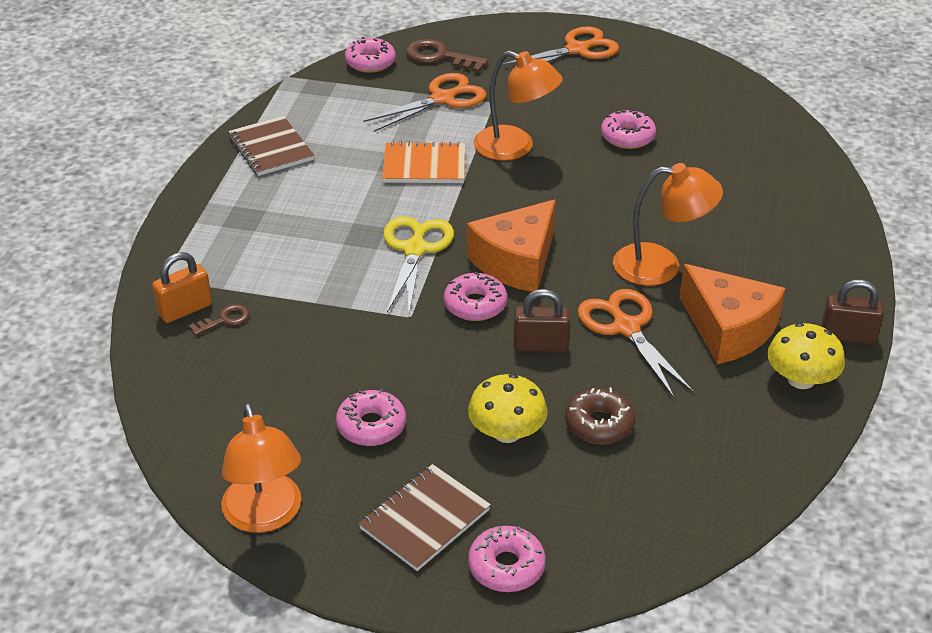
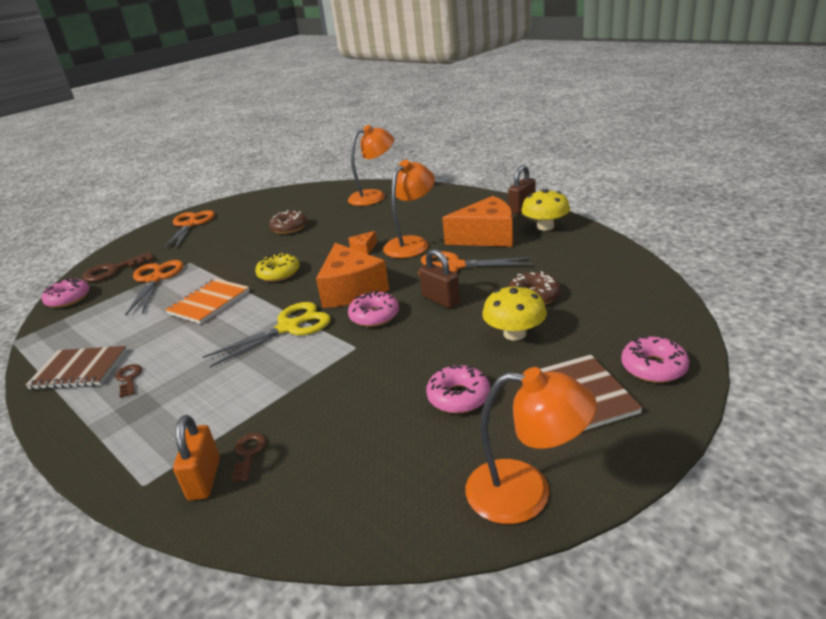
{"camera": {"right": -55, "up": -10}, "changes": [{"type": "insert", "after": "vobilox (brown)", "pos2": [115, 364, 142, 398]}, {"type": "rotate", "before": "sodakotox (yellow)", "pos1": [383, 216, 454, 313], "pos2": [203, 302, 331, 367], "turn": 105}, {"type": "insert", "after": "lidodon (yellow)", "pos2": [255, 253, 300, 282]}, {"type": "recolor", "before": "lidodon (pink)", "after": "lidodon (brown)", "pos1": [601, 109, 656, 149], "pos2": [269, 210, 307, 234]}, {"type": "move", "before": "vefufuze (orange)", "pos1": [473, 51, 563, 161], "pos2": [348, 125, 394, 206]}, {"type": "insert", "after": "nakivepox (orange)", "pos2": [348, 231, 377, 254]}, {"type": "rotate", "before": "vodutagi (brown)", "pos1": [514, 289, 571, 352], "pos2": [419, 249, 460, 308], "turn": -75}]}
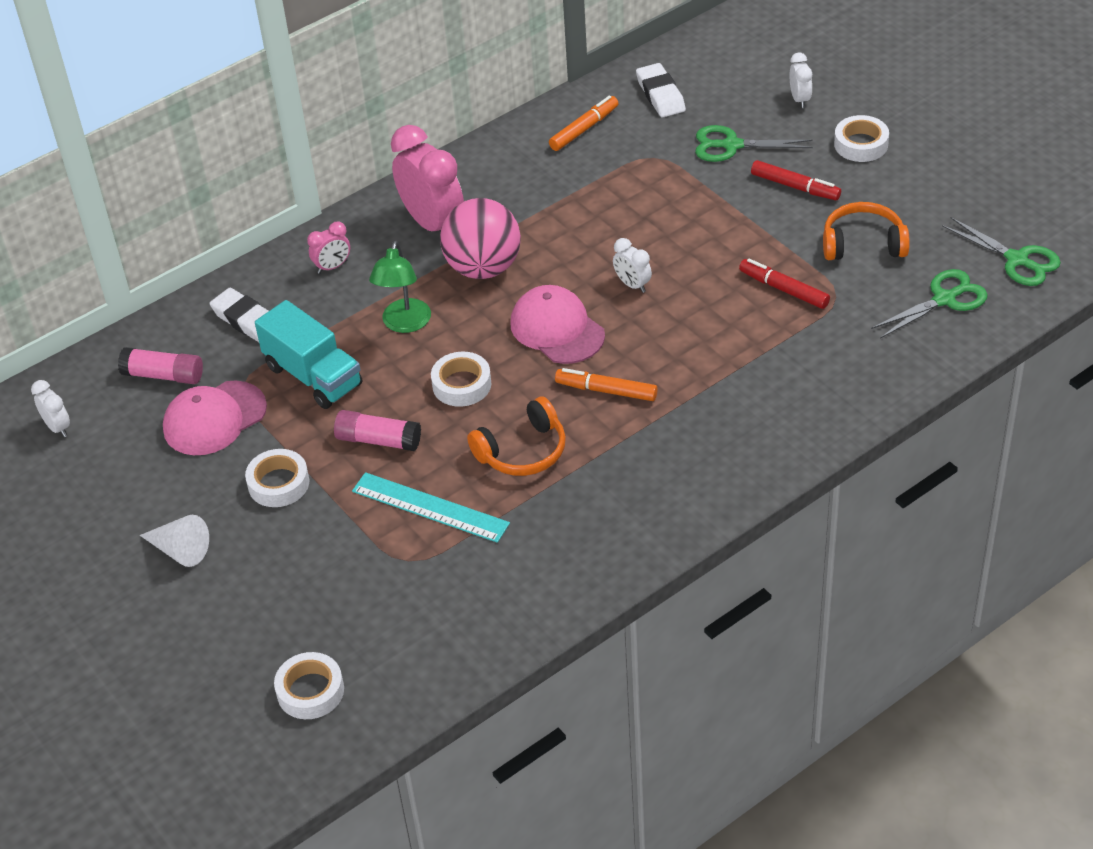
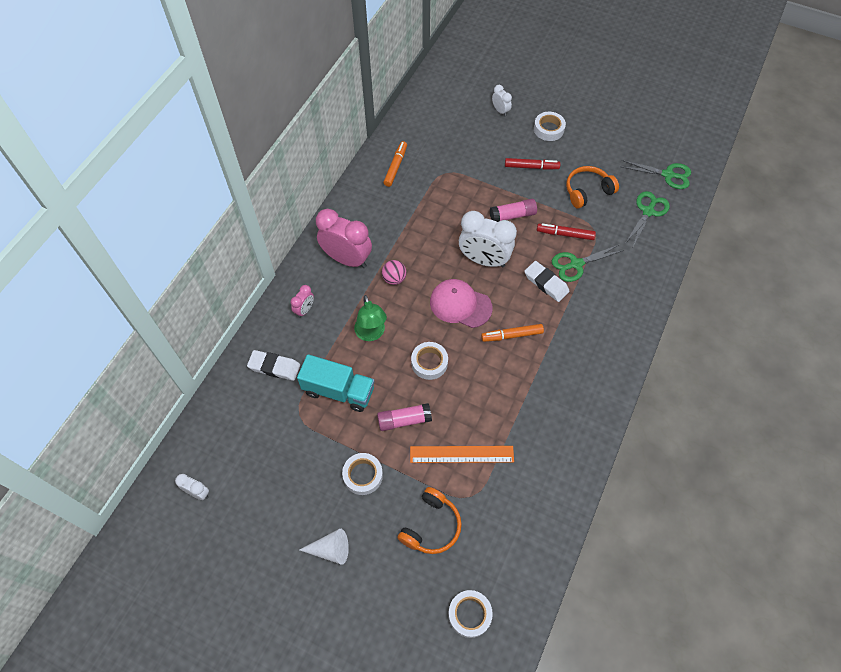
{"camera": {"right": -30, "up": 15}, "changes": [{"type": "resize", "before": "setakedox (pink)", "pos1": [440, 198, 521, 279], "pos2": [382, 260, 407, 285], "scale": 0.5}, {"type": "move", "before": "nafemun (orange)", "pos1": [467, 396, 566, 476], "pos2": [397, 487, 462, 554]}, {"type": "recolor", "before": "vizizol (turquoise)", "after": "vizizol (orange)", "pos1": [352, 472, 510, 543], "pos2": [410, 446, 514, 463]}, {"type": "resize", "before": "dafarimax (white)", "pos1": [613, 238, 652, 293], "pos2": [459, 211, 517, 267], "scale": 2.11}, {"type": "move", "before": "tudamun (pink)", "pos1": [118, 347, 203, 384], "pos2": [490, 199, 537, 222]}, {"type": "move", "before": "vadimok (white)", "pos1": [636, 63, 686, 117], "pos2": [524, 261, 569, 302]}, {"type": "move", "before": "sodakotox (green)", "pos1": [695, 125, 813, 162], "pos2": [552, 244, 624, 282]}, {"type": "delete", "before": "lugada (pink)", "pos1": [163, 381, 267, 455]}]}
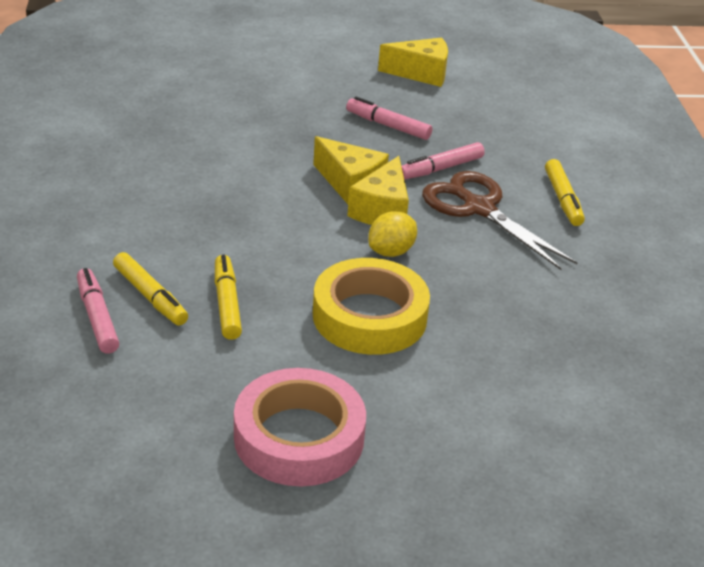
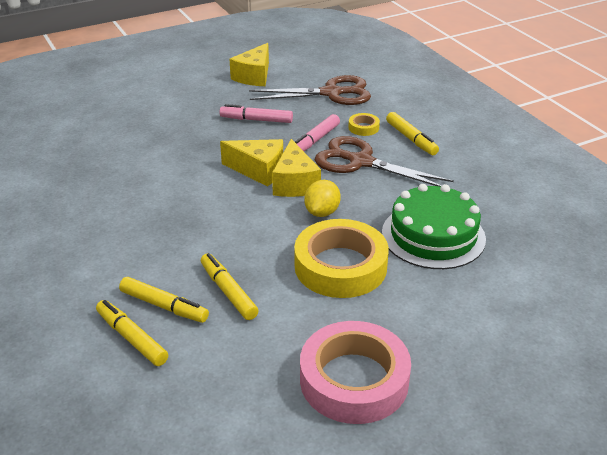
{"camera": {"right": -20, "up": 0}, "changes": [{"type": "recolor", "before": "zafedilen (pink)", "after": "zafedilen (yellow)", "pos1": [77, 268, 119, 354], "pos2": [96, 300, 168, 366]}, {"type": "rotate", "before": "nakivepox (yellow)", "pos1": [378, 38, 448, 87], "pos2": [229, 43, 269, 86], "turn": 135}, {"type": "insert", "after": "sodakotox (brown)", "pos2": [249, 75, 371, 105]}, {"type": "insert", "after": "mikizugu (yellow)", "pos2": [348, 113, 380, 136]}, {"type": "insert", "after": "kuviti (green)", "pos2": [382, 184, 486, 269]}]}
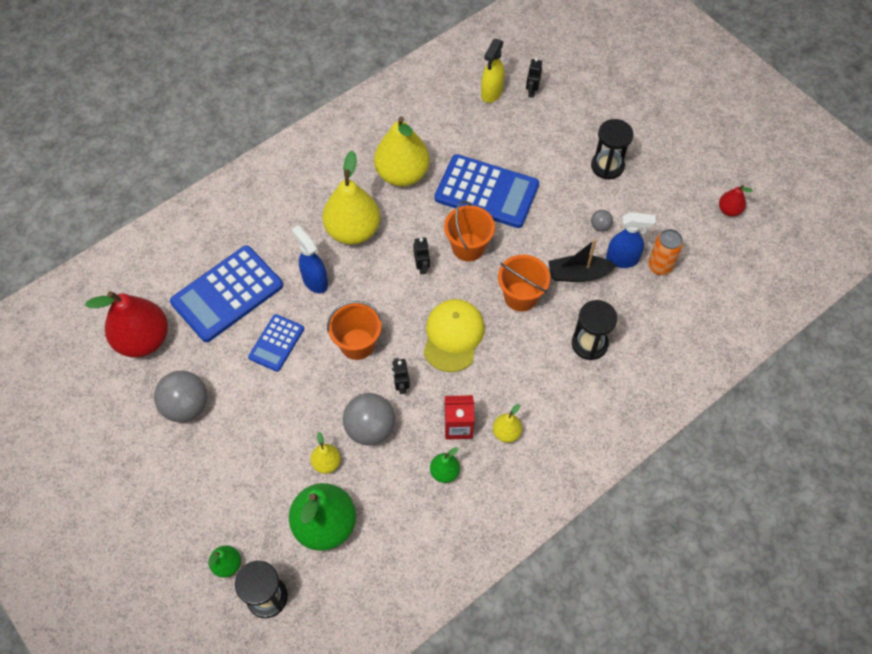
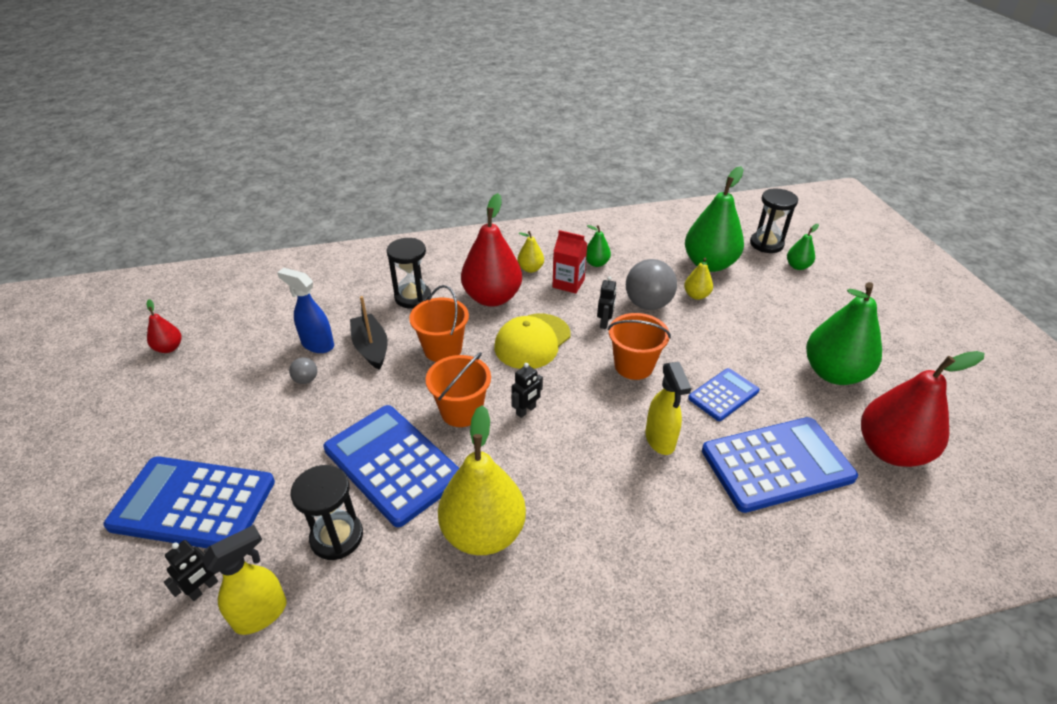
{"camera": {"right": -155, "up": -20}, "changes": [{"type": "insert", "after": "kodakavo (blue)", "pos2": [103, 456, 275, 548]}, {"type": "move", "before": "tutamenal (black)", "pos1": [591, 119, 633, 180], "pos2": [291, 465, 363, 560]}, {"type": "rotate", "before": "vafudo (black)", "pos1": [549, 239, 617, 282], "pos2": [350, 296, 388, 370], "turn": -135}, {"type": "insert", "after": "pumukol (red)", "pos2": [461, 193, 522, 307]}, {"type": "rotate", "before": "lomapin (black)", "pos1": [413, 237, 430, 275], "pos2": [511, 363, 543, 418], "turn": -150}, {"type": "recolor", "before": "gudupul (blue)", "after": "gudupul (yellow)", "pos1": [291, 226, 328, 293], "pos2": [645, 362, 691, 455]}, {"type": "replace", "before": "setakedox (grey)", "after": "pumukol (green)", "pos1": [154, 370, 207, 423], "pos2": [806, 282, 882, 385]}, {"type": "delete", "before": "pumukol (yellow)", "pos1": [322, 150, 380, 245]}, {"type": "delete", "before": "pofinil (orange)", "pos1": [648, 229, 683, 275]}]}
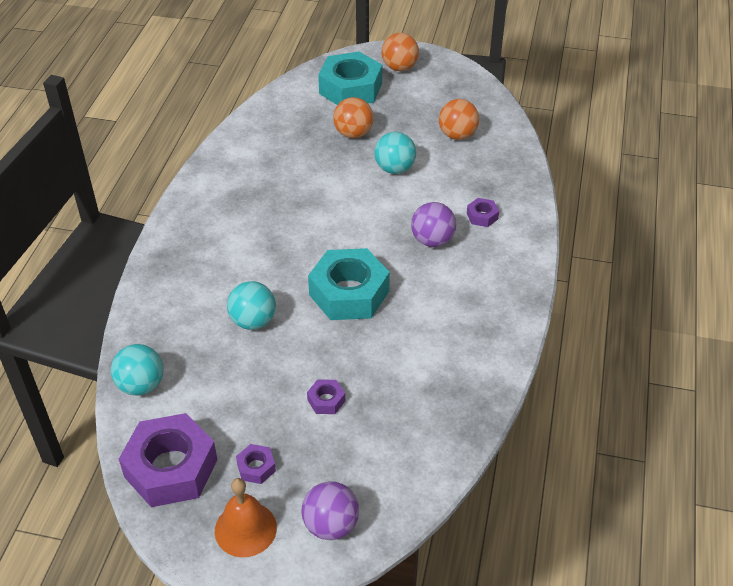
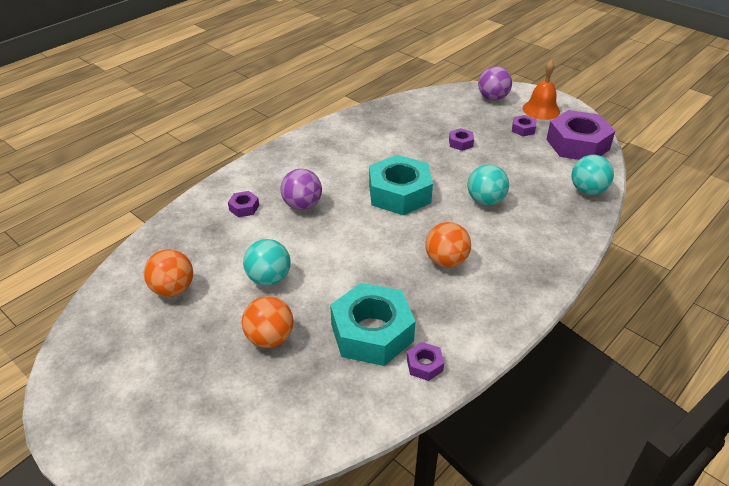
{"camera": {"right": -150, "up": -5}, "changes": [{"type": "move", "before": "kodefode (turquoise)", "pos1": [318, 52, 382, 105], "pos2": [330, 283, 416, 366]}, {"type": "insert", "after": "kodefode (purple)", "pos2": [407, 342, 444, 381]}, {"type": "move", "before": "setakedox (orange)", "pos1": [381, 33, 419, 71], "pos2": [426, 222, 471, 267]}]}
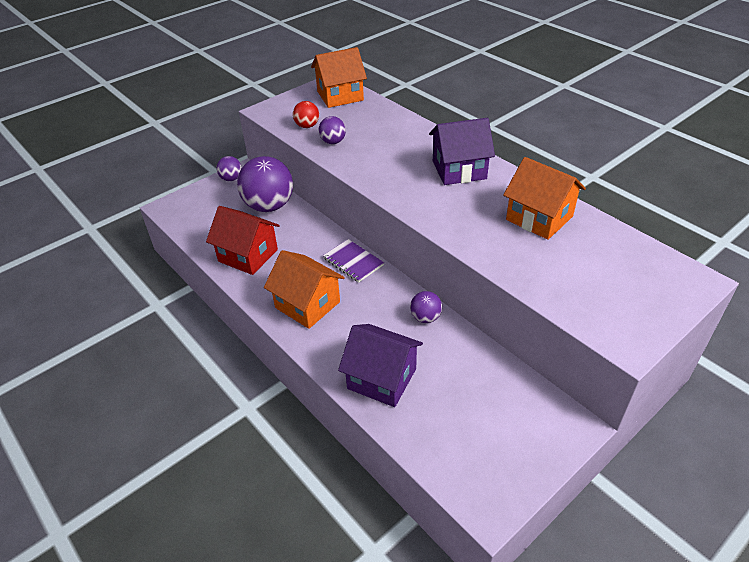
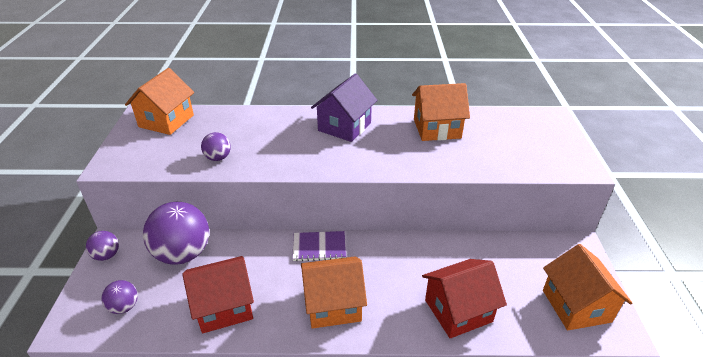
{"camera": {"right": -50, "up": -5}, "changes": [{"type": "move", "before": "setakedox (purple)", "pos1": [410, 291, 442, 323], "pos2": [101, 280, 138, 314]}, {"type": "recolor", "before": "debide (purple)", "after": "debide (red)", "pos1": [338, 324, 423, 407], "pos2": [422, 259, 507, 338]}, {"type": "insert", "after": "debide (orange)", "pos2": [543, 244, 633, 330]}, {"type": "delete", "before": "setakedox (red)", "pos1": [293, 101, 319, 128]}]}
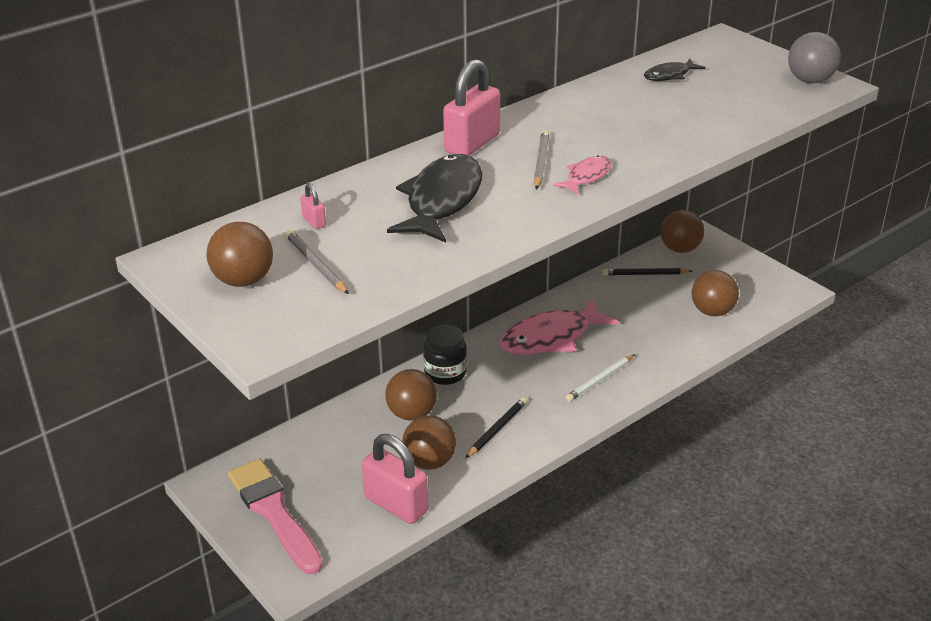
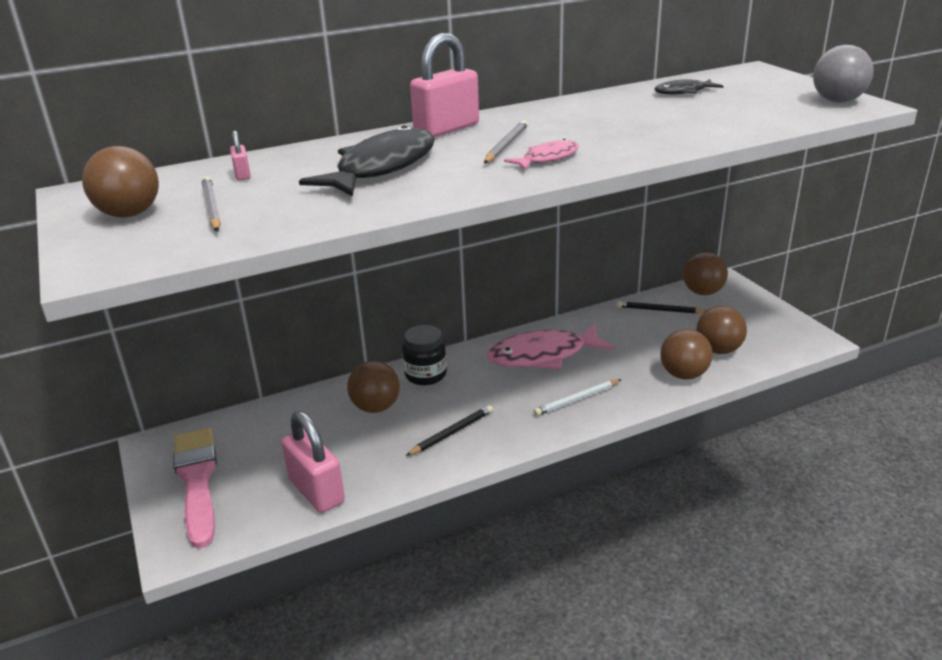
{"camera": {"right": 15, "up": -5}, "changes": [{"type": "move", "before": "setakedox (brown)", "pos1": [402, 415, 456, 470], "pos2": [660, 329, 713, 379]}]}
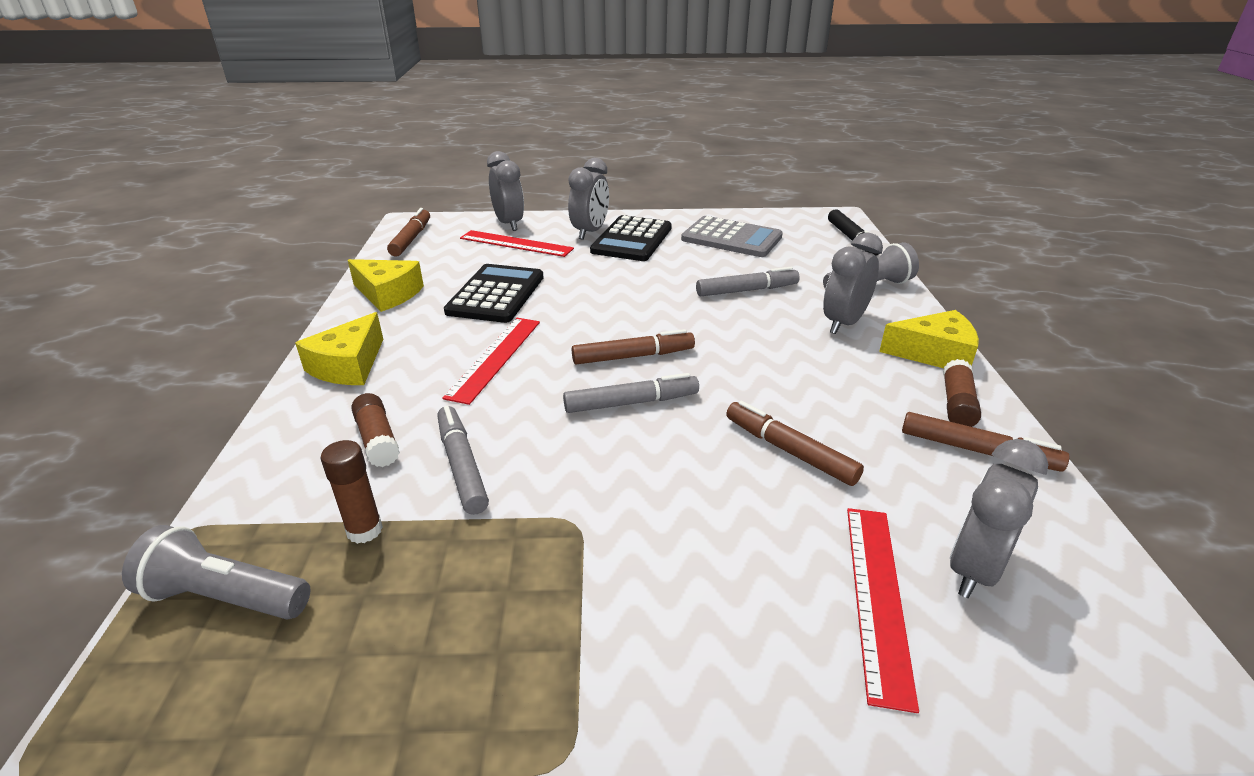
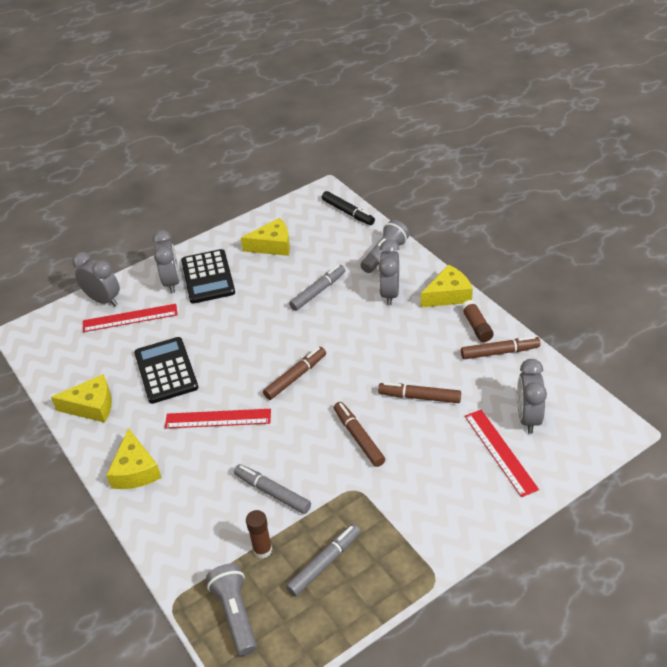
{"camera": {"right": -30, "up": 10}, "changes": [{"type": "rotate", "before": "vizizol (red)", "pos1": [442, 318, 540, 405], "pos2": [165, 409, 271, 429], "turn": -75}, {"type": "rotate", "before": "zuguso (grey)", "pos1": [122, 525, 310, 620], "pos2": [206, 563, 257, 656], "turn": 90}, {"type": "replace", "before": "kodakavo (grey)", "after": "nakivepox (yellow)", "pos1": [681, 216, 783, 257], "pos2": [241, 218, 290, 256]}, {"type": "move", "before": "zafedilen (grey)", "pos1": [563, 373, 699, 413], "pos2": [286, 524, 360, 597]}, {"type": "move", "before": "zafedilen (brown)", "pos1": [387, 208, 430, 257], "pos2": [334, 402, 385, 467]}, {"type": "delete", "before": "tudamun (brown)", "pos1": [351, 393, 400, 467]}]}
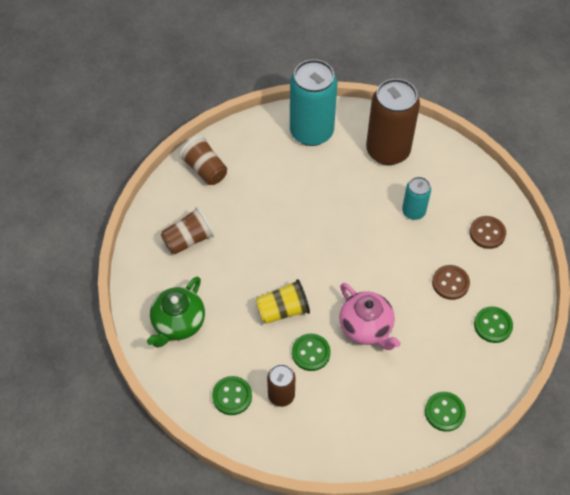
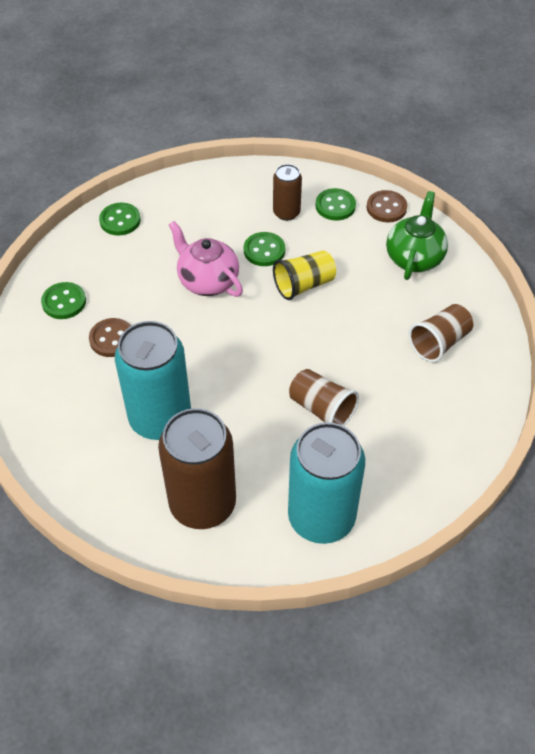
{"camera": {"right": 170, "up": -5}, "changes": [{"type": "resize", "before": "pofinil (turquoise)", "pos1": [402, 177, 431, 220], "pos2": [115, 321, 191, 440], "scale": 1.94}, {"type": "move", "before": "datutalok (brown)", "pos1": [179, 136, 227, 185], "pos2": [289, 369, 359, 426]}, {"type": "move", "before": "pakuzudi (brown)", "pos1": [469, 216, 506, 249], "pos2": [367, 190, 407, 222]}]}
